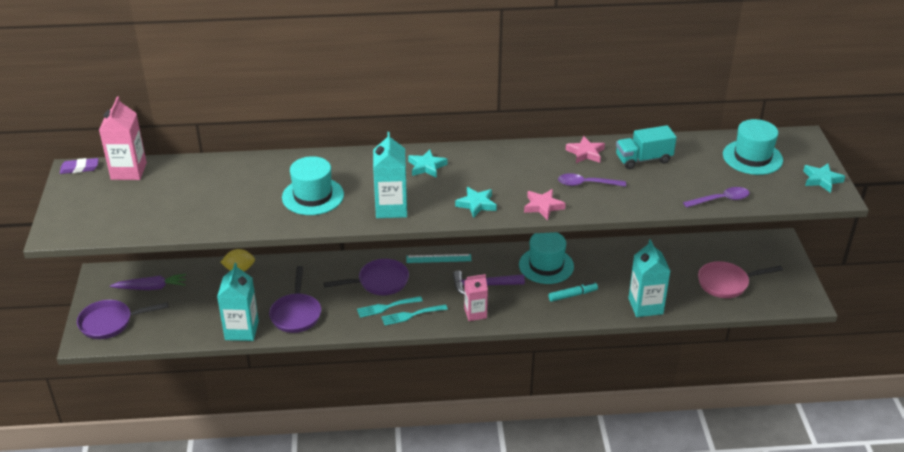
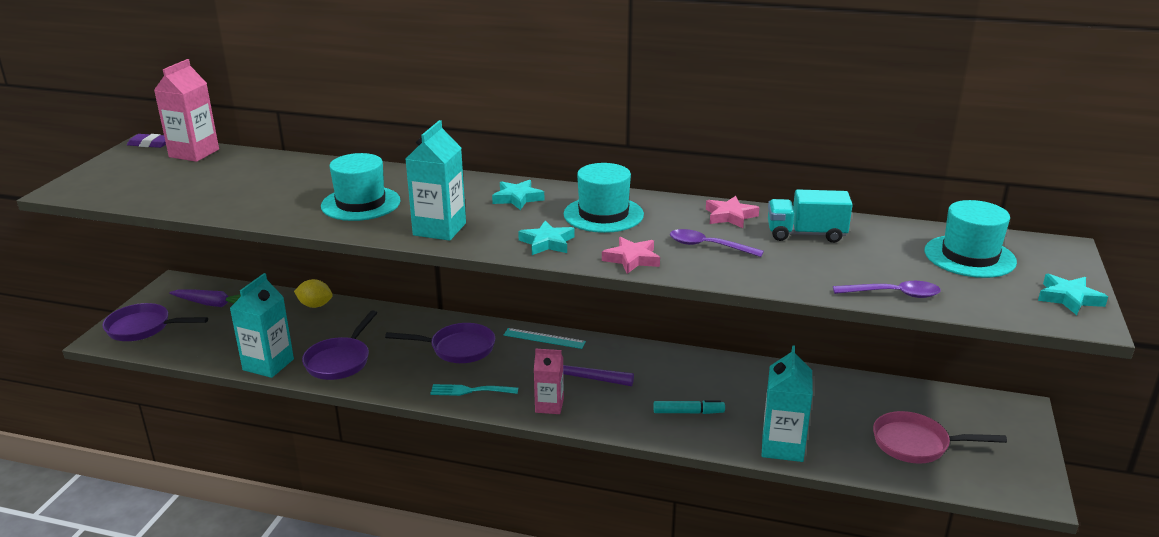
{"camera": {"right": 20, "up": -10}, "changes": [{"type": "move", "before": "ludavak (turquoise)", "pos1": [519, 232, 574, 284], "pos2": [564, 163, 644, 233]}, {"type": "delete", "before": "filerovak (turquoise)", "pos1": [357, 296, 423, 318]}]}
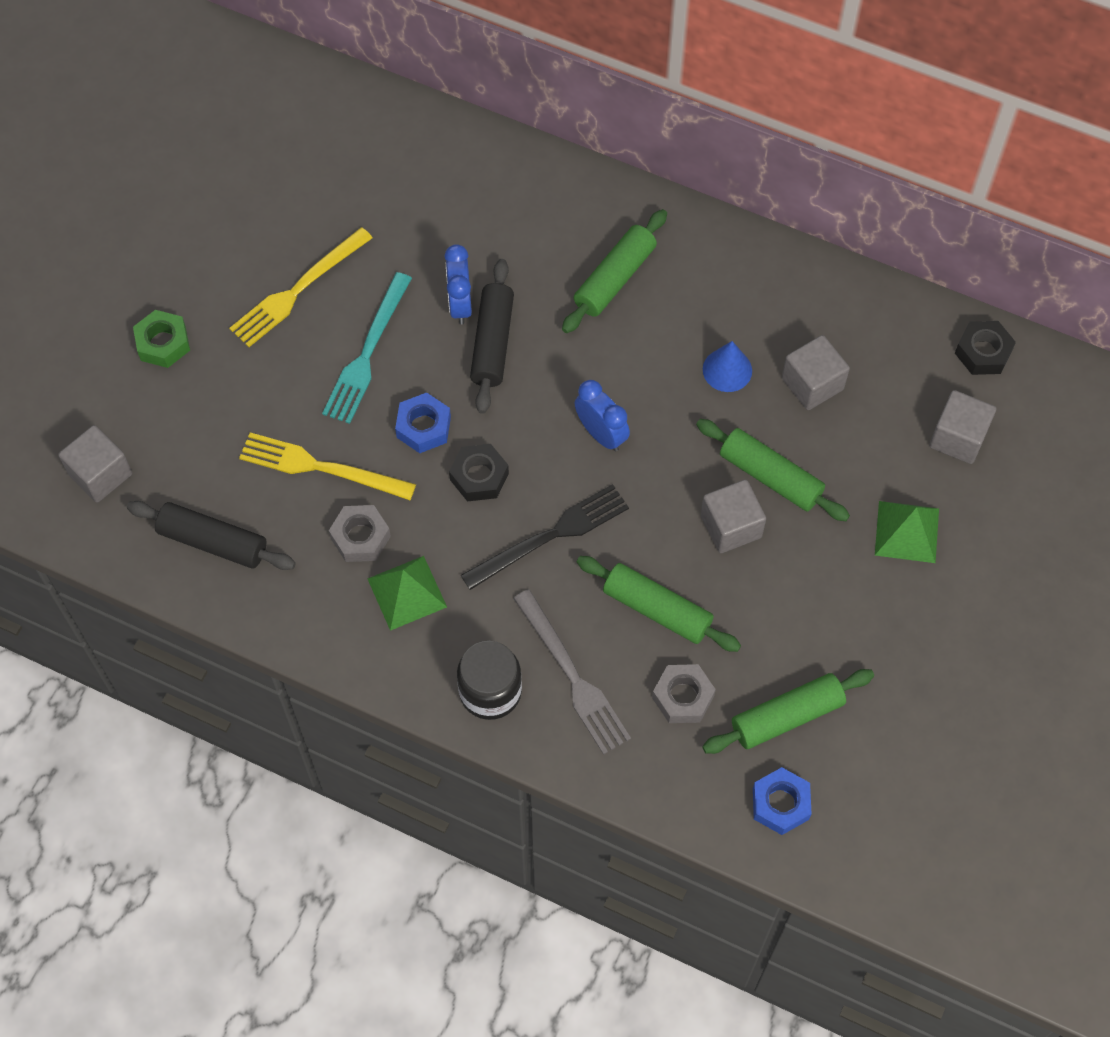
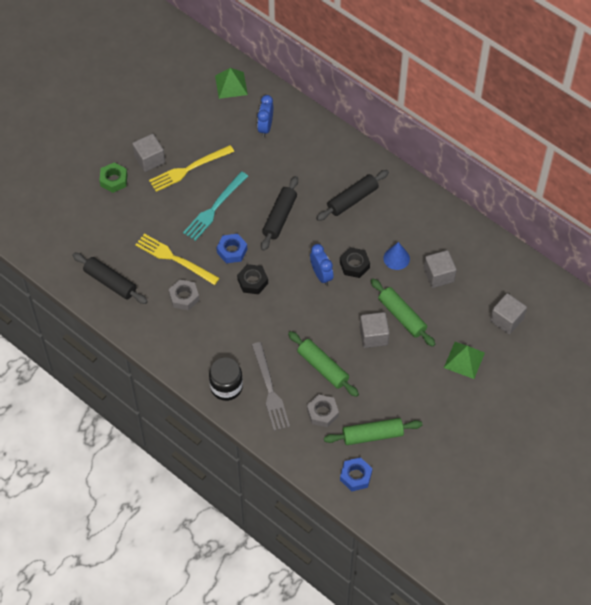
{"camera": {"right": 15, "up": -5}, "changes": [{"type": "move", "before": "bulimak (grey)", "pos1": [58, 425, 132, 503], "pos2": [132, 134, 165, 172]}, {"type": "move", "before": "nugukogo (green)", "pos1": [368, 556, 447, 631], "pos2": [215, 68, 248, 99]}, {"type": "move", "before": "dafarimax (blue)", "pos1": [444, 244, 472, 324], "pos2": [257, 95, 273, 137]}, {"type": "recolor", "before": "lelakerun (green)", "after": "lelakerun (black)", "pos1": [562, 209, 667, 333], "pos2": [316, 170, 389, 221]}, {"type": "move", "before": "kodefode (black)", "pos1": [955, 321, 1016, 375], "pos2": [340, 247, 370, 278]}, {"type": "delete", "before": "filerovak (black)", "pos1": [461, 484, 629, 590]}]}
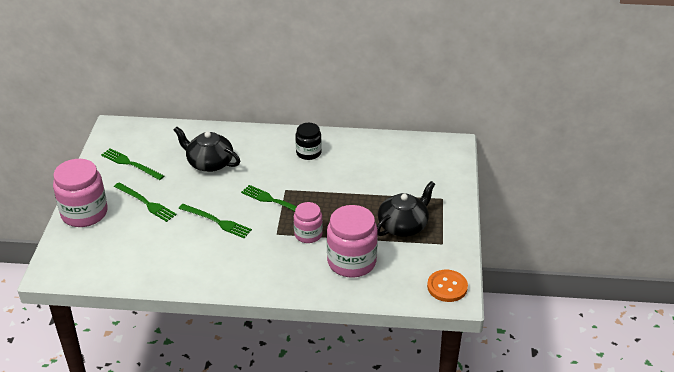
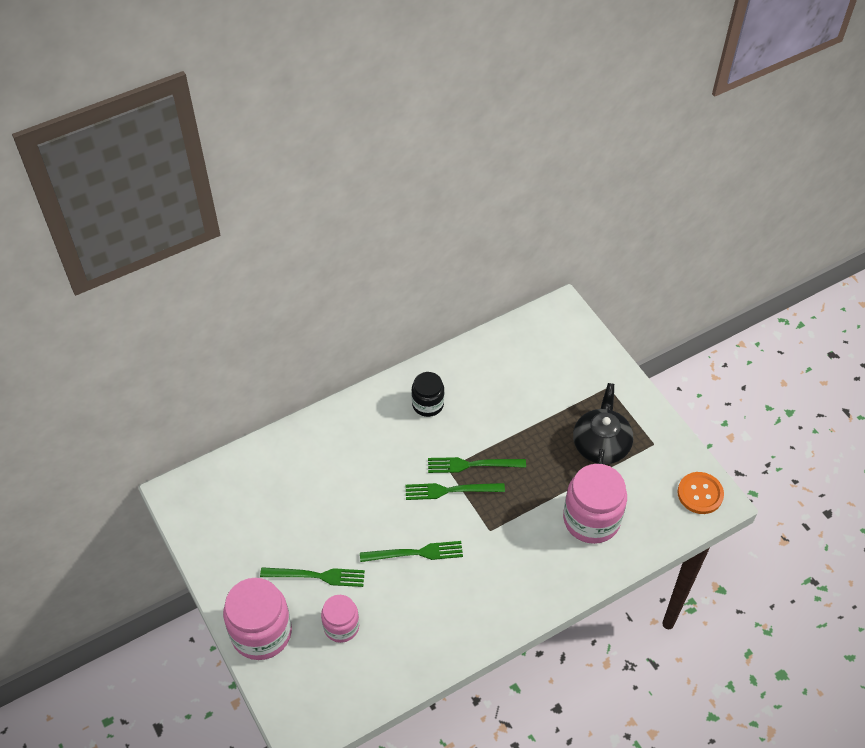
{"camera": {"right": -35, "up": 15}, "changes": [{"type": "move", "before": "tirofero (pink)", "pos1": [294, 202, 323, 243], "pos2": [321, 595, 359, 643]}, {"type": "move", "before": "filerovak (green)", "pos1": [101, 148, 164, 180], "pos2": [428, 457, 526, 473]}, {"type": "delete", "before": "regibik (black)", "pos1": [174, 127, 240, 172]}]}
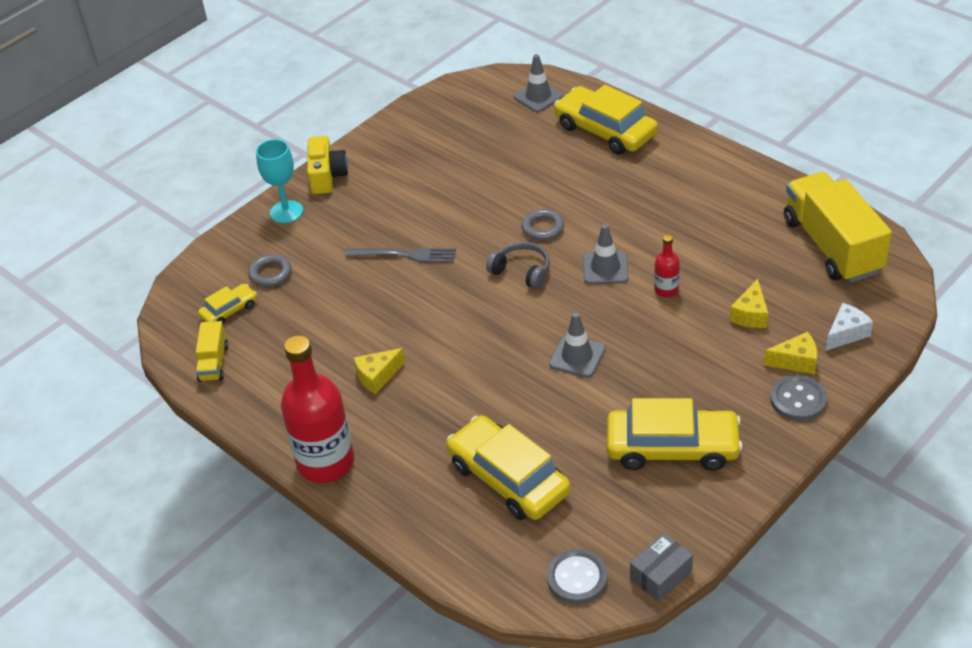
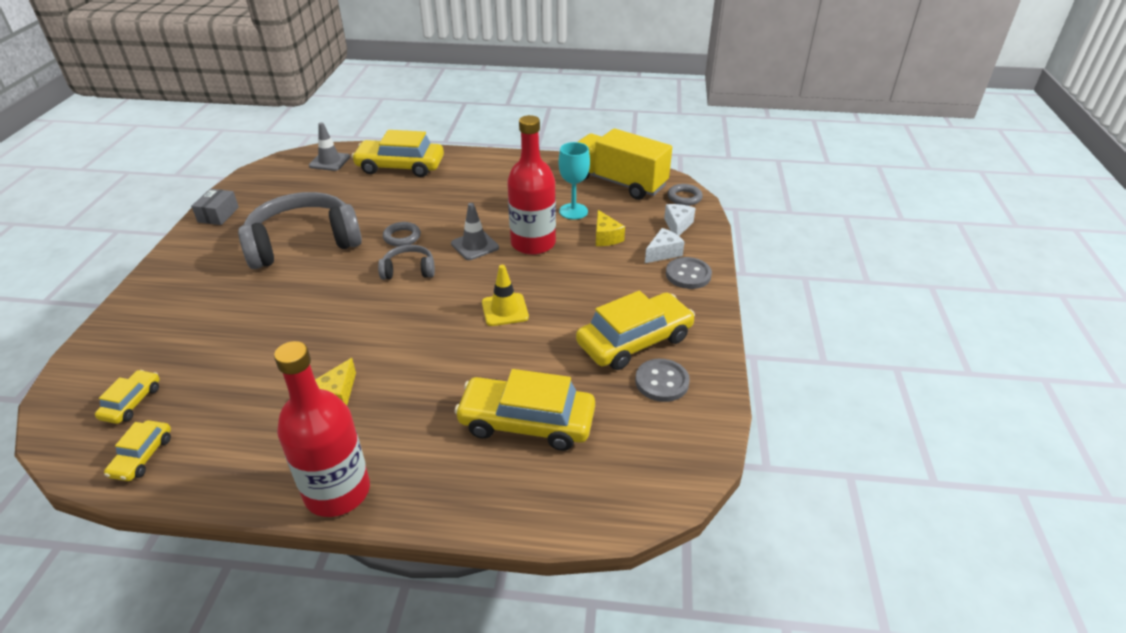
{"camera": {"right": -40, "up": -5}, "changes": [{"type": "replace", "before": "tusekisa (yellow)", "after": "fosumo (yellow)", "pos1": [196, 321, 228, 382], "pos2": [104, 420, 171, 481]}, {"type": "move", "before": "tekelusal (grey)", "pos1": [630, 533, 693, 601], "pos2": [191, 189, 239, 225]}, {"type": "insert", "after": "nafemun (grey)", "pos2": [238, 192, 362, 269]}, {"type": "recolor", "before": "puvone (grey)", "after": "puvone (yellow)", "pos1": [549, 313, 605, 378], "pos2": [482, 265, 529, 326]}, {"type": "resize", "before": "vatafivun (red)", "pos1": [654, 234, 680, 297], "pos2": [507, 115, 556, 255], "scale": 2.21}, {"type": "move", "before": "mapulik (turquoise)", "pos1": [256, 139, 303, 223], "pos2": [558, 142, 590, 220]}, {"type": "move", "before": "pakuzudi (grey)", "pos1": [547, 549, 608, 604], "pos2": [635, 359, 690, 402]}, {"type": "recolor", "before": "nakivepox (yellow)", "after": "nakivepox (white)", "pos1": [764, 332, 817, 374], "pos2": [645, 228, 685, 263]}, {"type": "move", "before": "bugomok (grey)", "pos1": [248, 254, 292, 287], "pos2": [668, 184, 703, 206]}, {"type": "delete", "before": "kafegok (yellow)", "pos1": [307, 136, 348, 194]}, {"type": "delete", "before": "filerovak (grey)", "pos1": [345, 248, 456, 263]}]}
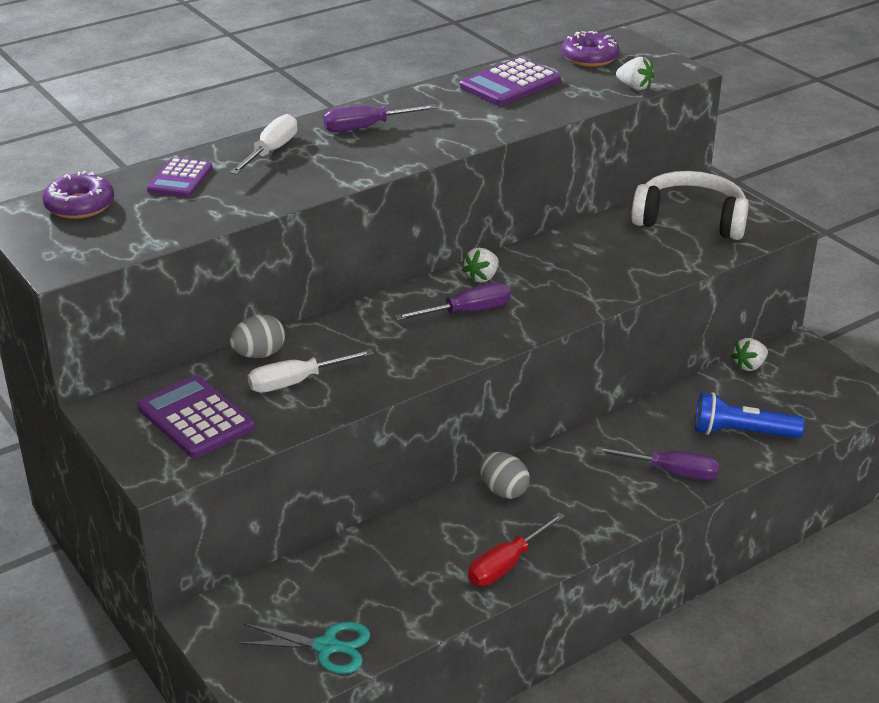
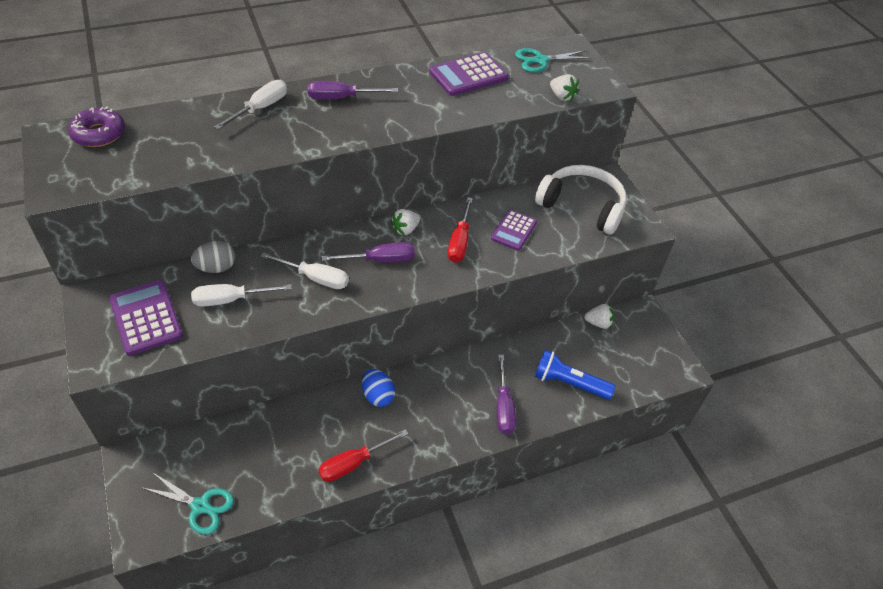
{"camera": {"right": 10, "up": 15}, "changes": [{"type": "insert", "after": "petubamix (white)", "pos2": [260, 252, 349, 289]}, {"type": "recolor", "before": "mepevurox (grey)", "after": "mepevurox (blue)", "pos1": [479, 452, 530, 499], "pos2": [362, 369, 395, 407]}, {"type": "insert", "after": "petubamix (red)", "pos2": [447, 197, 473, 263]}, {"type": "move", "before": "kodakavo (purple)", "pos1": [147, 158, 213, 197], "pos2": [491, 210, 537, 251]}, {"type": "rotate", "before": "petubamix (purple)", "pos1": [595, 446, 719, 480], "pos2": [497, 355, 516, 435], "turn": 60}, {"type": "replace", "before": "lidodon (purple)", "after": "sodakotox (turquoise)", "pos1": [561, 31, 620, 67], "pos2": [515, 48, 592, 72]}, {"type": "rotate", "before": "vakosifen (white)", "pos1": [731, 338, 768, 371], "pos2": [584, 304, 614, 329], "turn": -150}]}
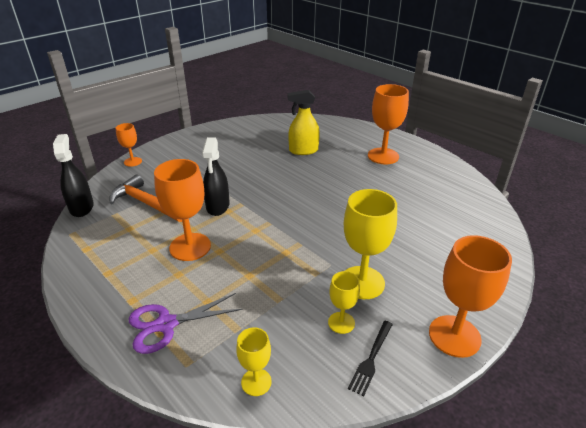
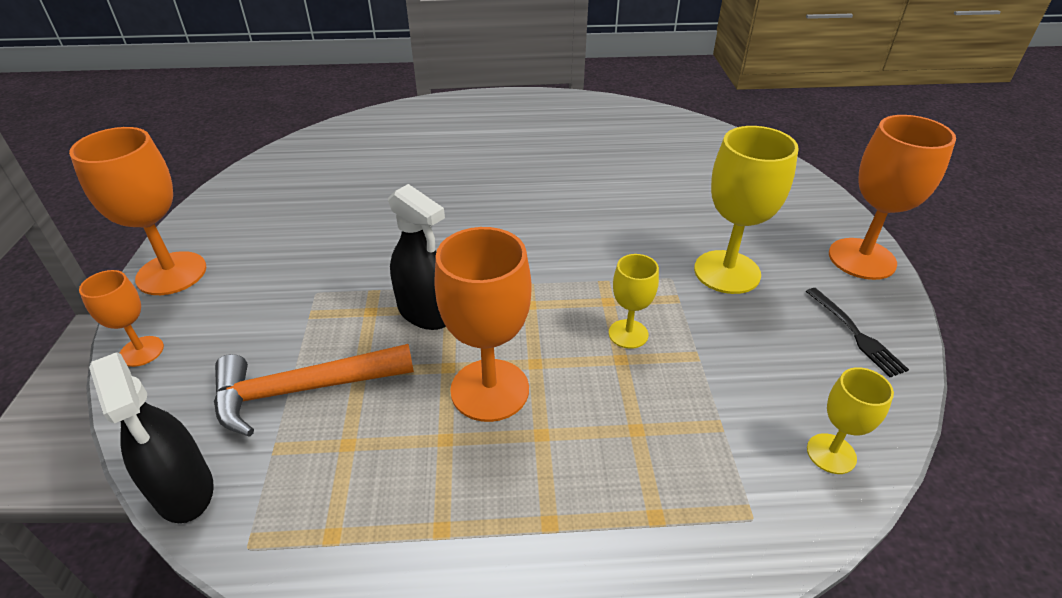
{"camera": {"right": -50, "up": 5}, "changes": [{"type": "move", "before": "mapulik (orange)", "pos1": [368, 84, 409, 164], "pos2": [69, 127, 206, 295]}, {"type": "rotate", "before": "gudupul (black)", "pos1": [53, 134, 94, 217], "pos2": [89, 352, 214, 523], "turn": -150}, {"type": "move", "before": "mapulik (yellow)", "pos1": [328, 271, 360, 334], "pos2": [609, 254, 659, 349]}, {"type": "delete", "before": "sodakotox (purple)", "pos1": [128, 293, 243, 354]}, {"type": "delete", "before": "gudupul (yellow)", "pos1": [287, 90, 320, 155]}]}
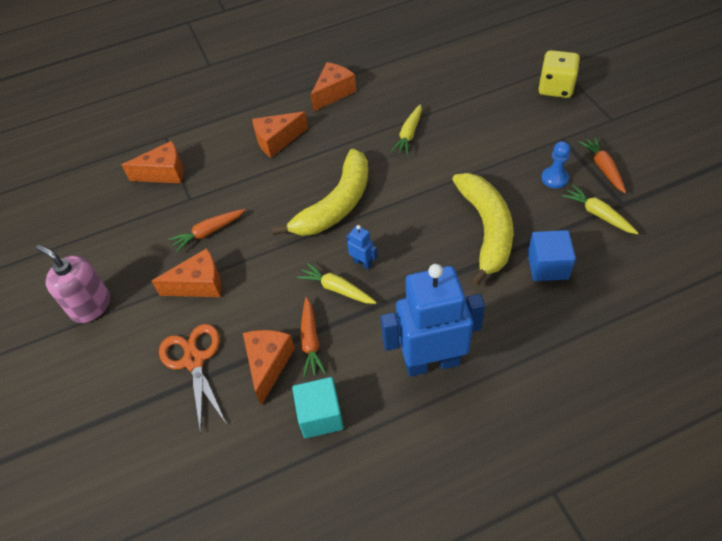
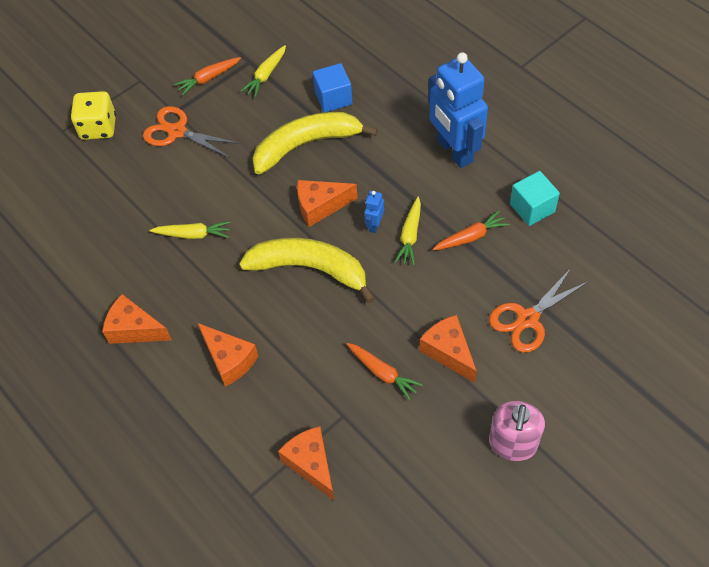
{"camera": {"right": -110, "up": 5}, "changes": [{"type": "insert", "after": "sodakotox (orange)", "pos2": [143, 106, 240, 158]}, {"type": "move", "before": "nakivepox (orange)", "pos1": [243, 330, 295, 405], "pos2": [297, 180, 357, 227]}, {"type": "delete", "before": "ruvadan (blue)", "pos1": [541, 141, 570, 188]}]}
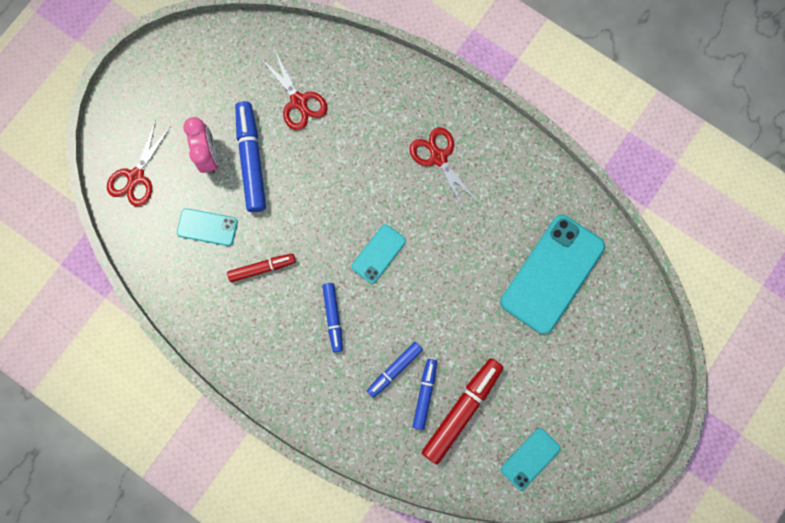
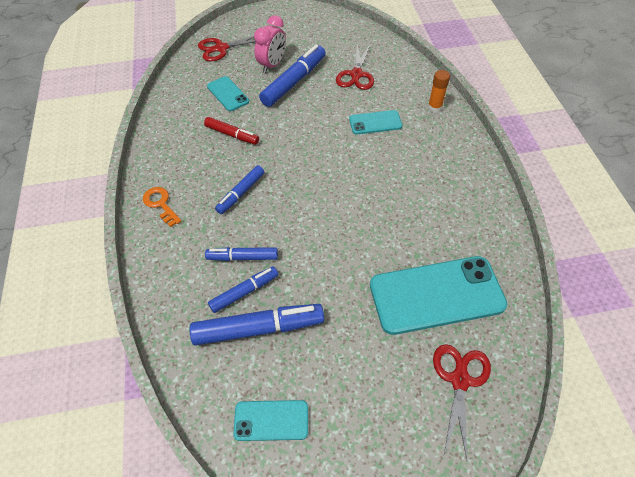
{"camera": {"right": 45, "up": -25}, "changes": [{"type": "insert", "after": "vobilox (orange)", "pos2": [143, 187, 181, 227]}, {"type": "recolor", "before": "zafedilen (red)", "after": "zafedilen (blue)", "pos1": [422, 358, 503, 465], "pos2": [190, 304, 324, 346]}, {"type": "move", "before": "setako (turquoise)", "pos1": [352, 224, 406, 284], "pos2": [349, 110, 402, 135]}, {"type": "insert", "after": "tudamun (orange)", "pos2": [428, 70, 450, 113]}, {"type": "move", "before": "sodakotox (red)", "pos1": [409, 127, 477, 211], "pos2": [433, 344, 491, 460]}]}
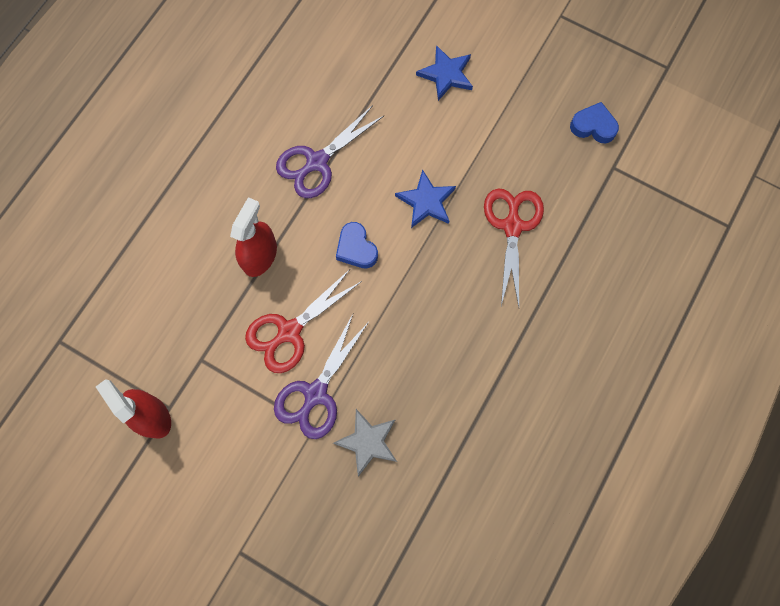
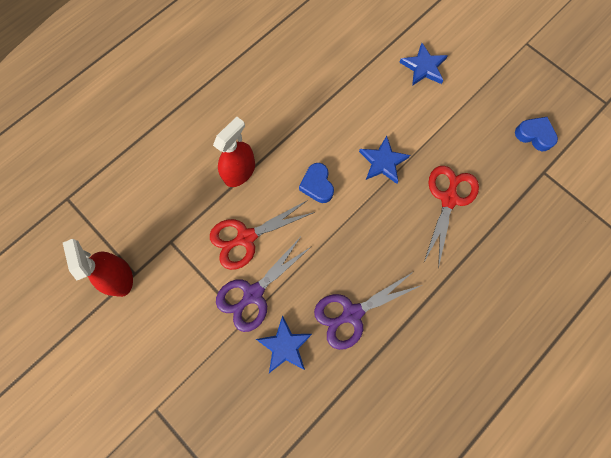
{"camera": {"right": 15, "up": 0}, "changes": [{"type": "recolor", "before": "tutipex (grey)", "after": "tutipex (blue)", "pos1": [333, 409, 397, 476], "pos2": [256, 315, 312, 373]}, {"type": "move", "before": "sodakotox (purple)", "pos1": [276, 105, 384, 198], "pos2": [314, 272, 422, 350]}]}
